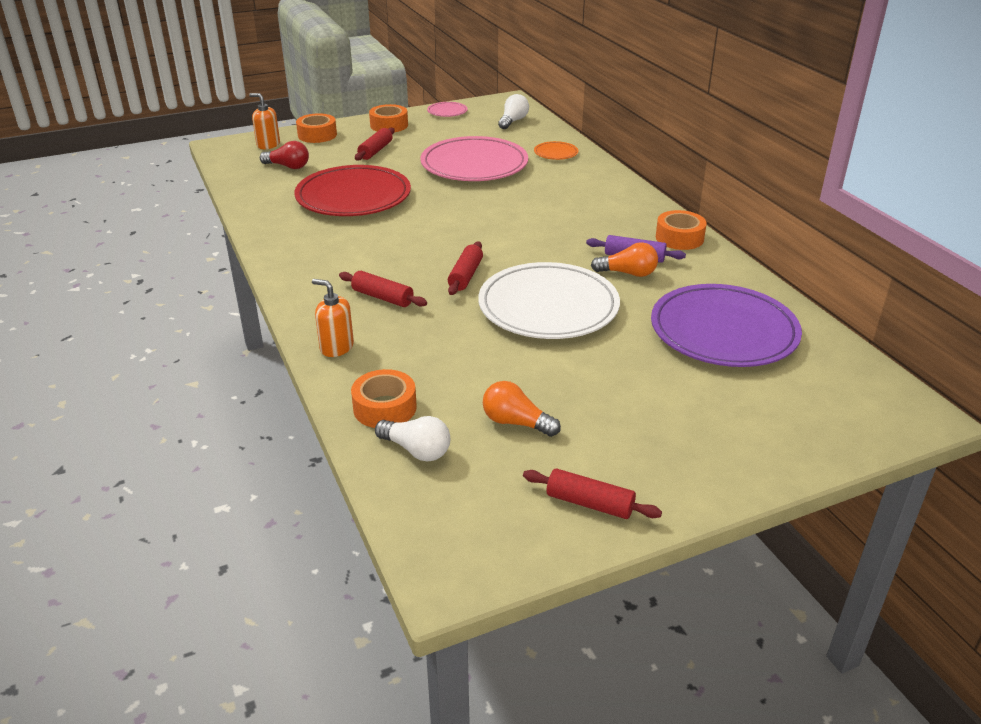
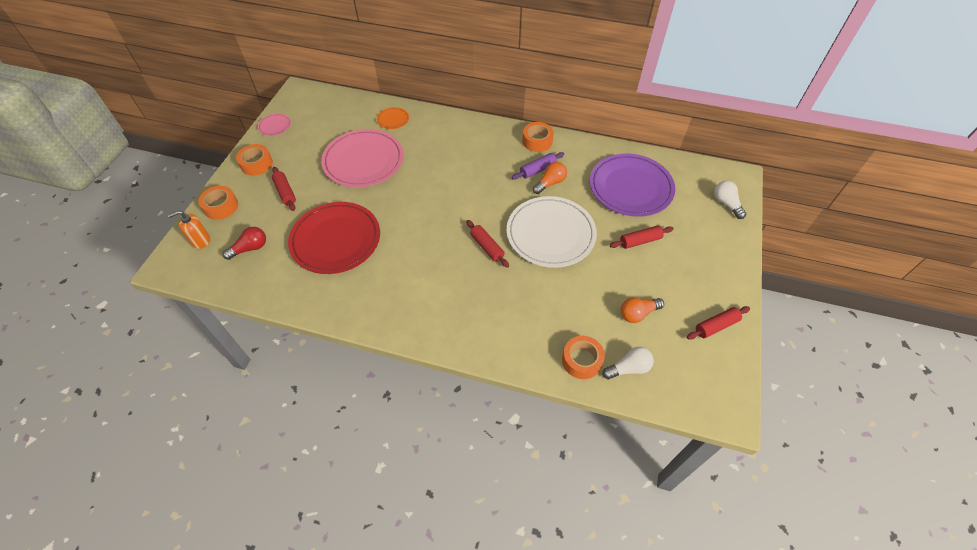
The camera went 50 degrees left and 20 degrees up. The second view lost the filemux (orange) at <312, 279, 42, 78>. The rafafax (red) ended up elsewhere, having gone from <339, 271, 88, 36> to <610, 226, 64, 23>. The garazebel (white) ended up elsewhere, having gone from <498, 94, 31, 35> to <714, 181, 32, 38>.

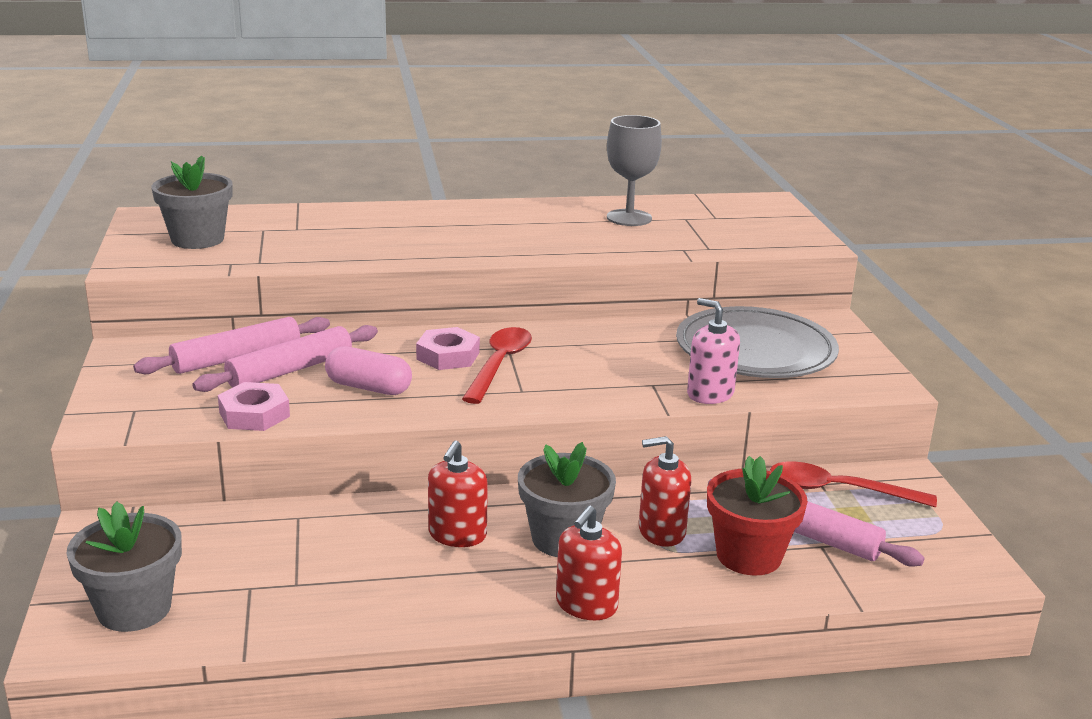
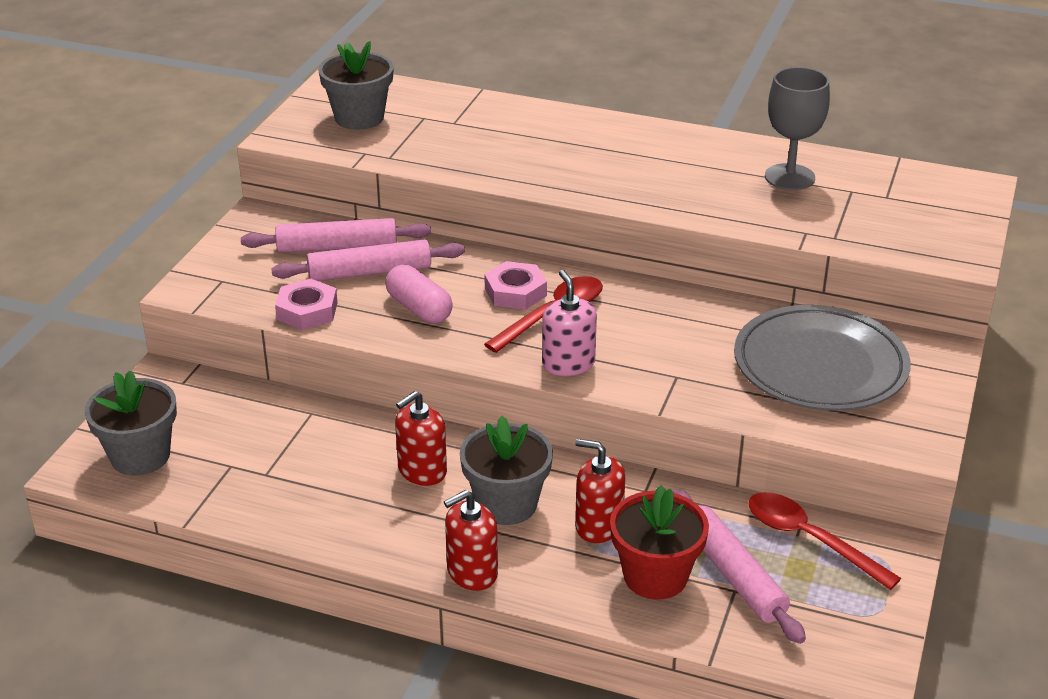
The camera went 30 degrees right and 10 degrees up. The filemux (pink) ended up elsewhere, having gone from <687, 298, 53, 106> to <542, 270, 55, 106>.

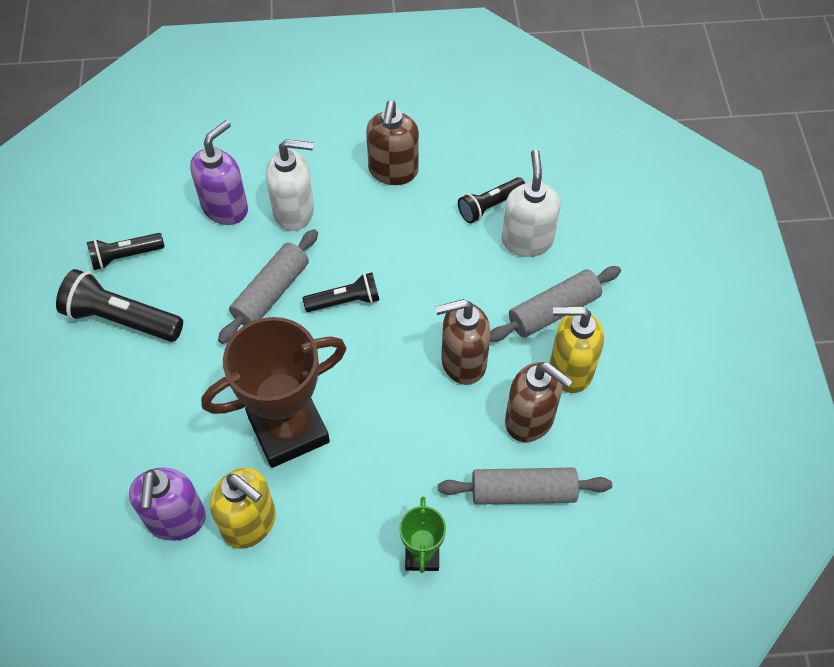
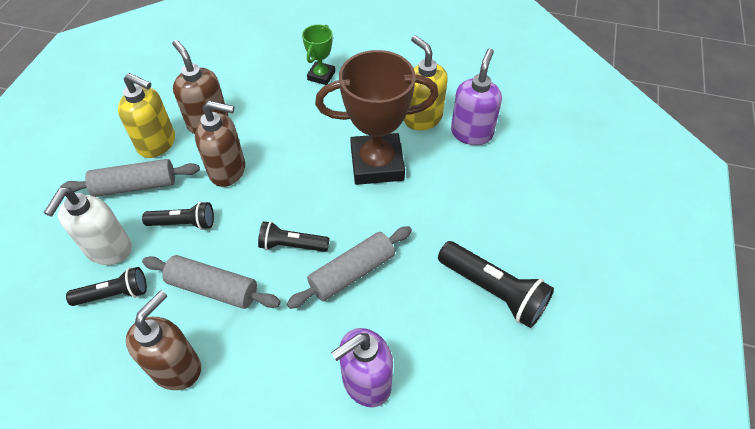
The camera went 160 degrees left and 5 degrees down. The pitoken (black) ended up elsewhere, having gone from <87, 233, 78, 37> to <142, 202, 72, 28>. The second view lost the filemux (white) at <266, 139, 48, 92>. The rafafax (grey) ended up elsewhere, having gone from <438, 468, 174, 37> to <142, 255, 139, 54>.

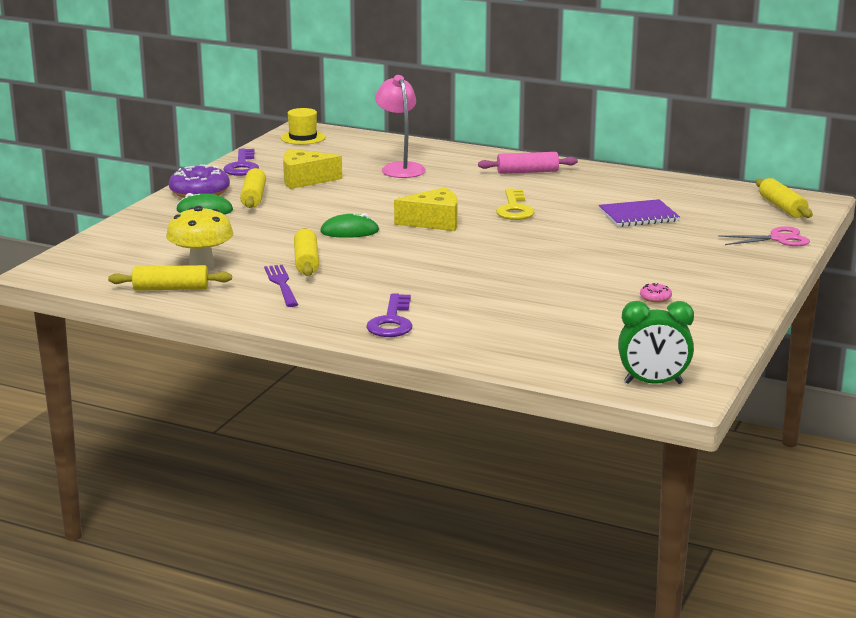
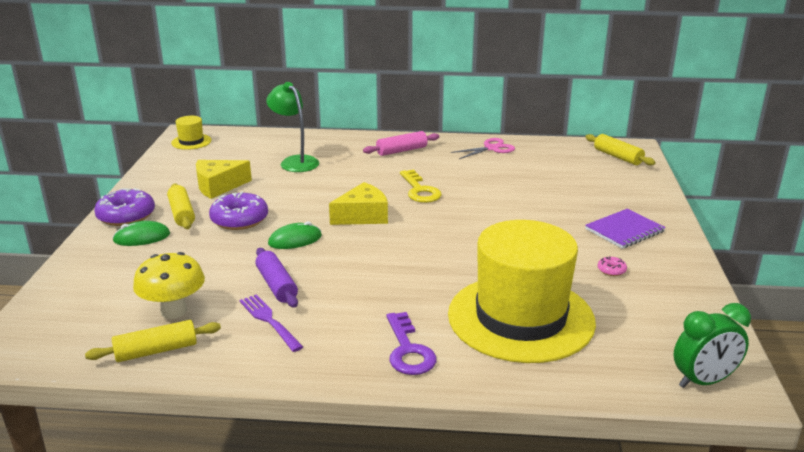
The camera went 20 degrees left and 5 degrees up. The second view lost the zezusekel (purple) at <224, 149, 35, 27>. What was the rafafax (yellow) at <294, 228, 25, 48> turned into the rafafax (purple) at <255, 248, 43, 60>. What was the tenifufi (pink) at <375, 75, 51, 103> turned into the tenifufi (green) at <266, 82, 53, 90>. The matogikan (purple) ended up elsewhere, having gone from <599, 199, 81, 28> to <585, 209, 81, 40>. The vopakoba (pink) ended up elsewhere, having gone from <718, 226, 92, 20> to <450, 138, 65, 21>. The second view gained the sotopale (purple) at <209, 192, 59, 38>. The second view gained the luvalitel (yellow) at <448, 220, 148, 143>.

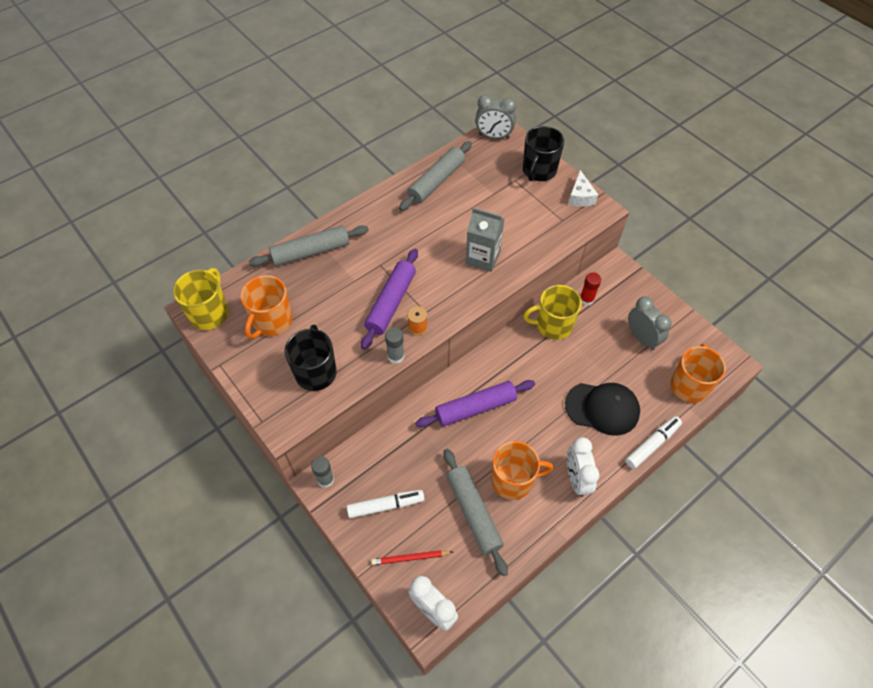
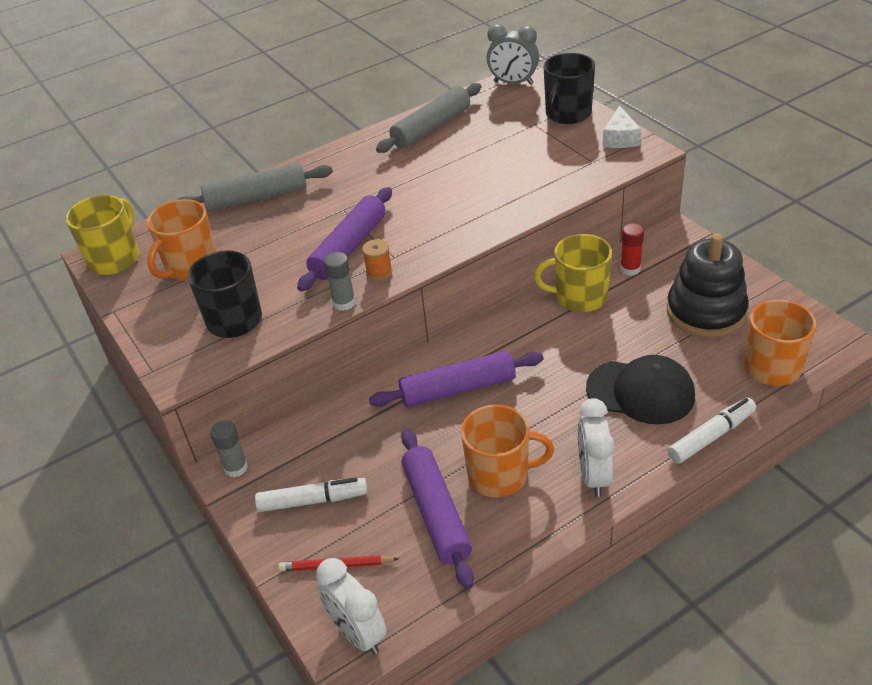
The camera went 10 degrees right and 15 degrees down. What was the rafafax (grey) at <444, 449, 64, 127> turned into the rafafax (purple) at <401, 429, 73, 160>. The second view lost the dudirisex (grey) at <465, 208, 39, 64>. Where the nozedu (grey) stood at <628, 297, 43, 53>, the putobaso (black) came to stand at <667, 234, 82, 104>.

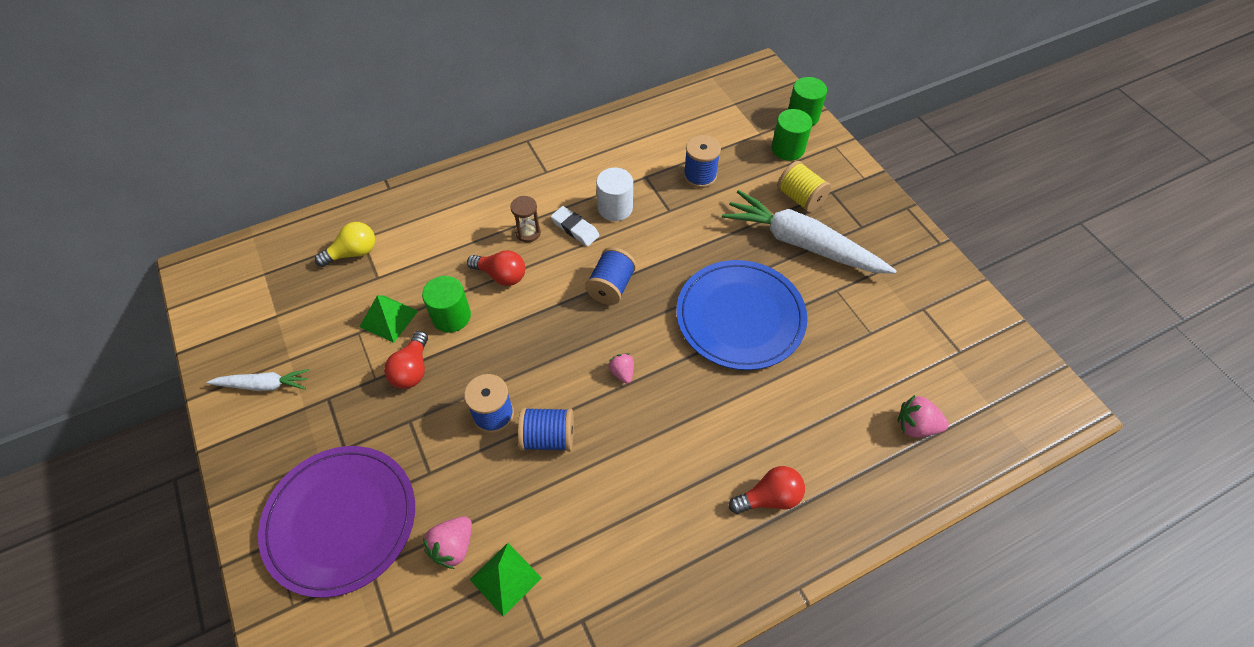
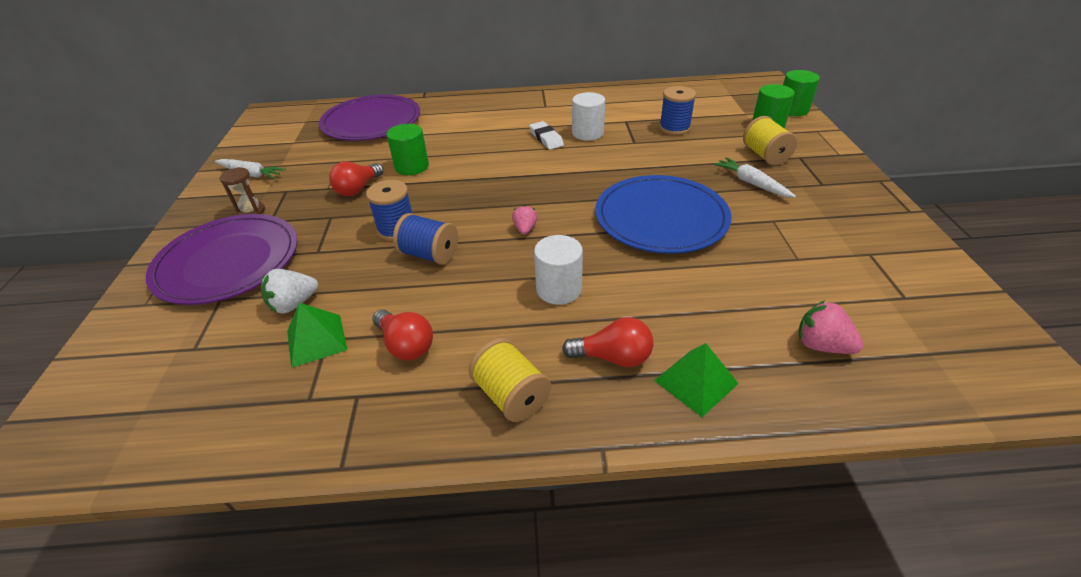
The camera went 25 degrees right and 15 degrees down. Where the garazebel (yellow) stood at <315, 222, 60, 45>, the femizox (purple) came to stand at <319, 95, 101, 46>. The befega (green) ended up elsewhere, having gone from <359, 295, 59, 48> to <654, 343, 85, 74>. What was the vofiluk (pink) at <423, 516, 49, 53> turned into the vofiluk (white) at <261, 269, 57, 45>. The garazebel (red) ended up elsewhere, having gone from <467, 250, 58, 36> to <372, 309, 61, 51>. The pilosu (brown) ended up elsewhere, having gone from <510, 196, 31, 47> to <219, 167, 46, 48>. The second view lost the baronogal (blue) at <585, 247, 51, 58>. The size of the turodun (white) at <722, 190, 175, 84> changed by a factor of 0.50. The second view gained the baronogal (yellow) at <469, 338, 82, 84>. The second view gained the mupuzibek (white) at <534, 235, 49, 70>.

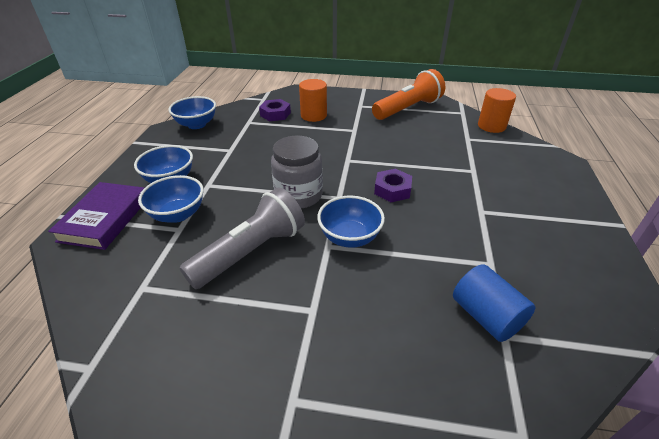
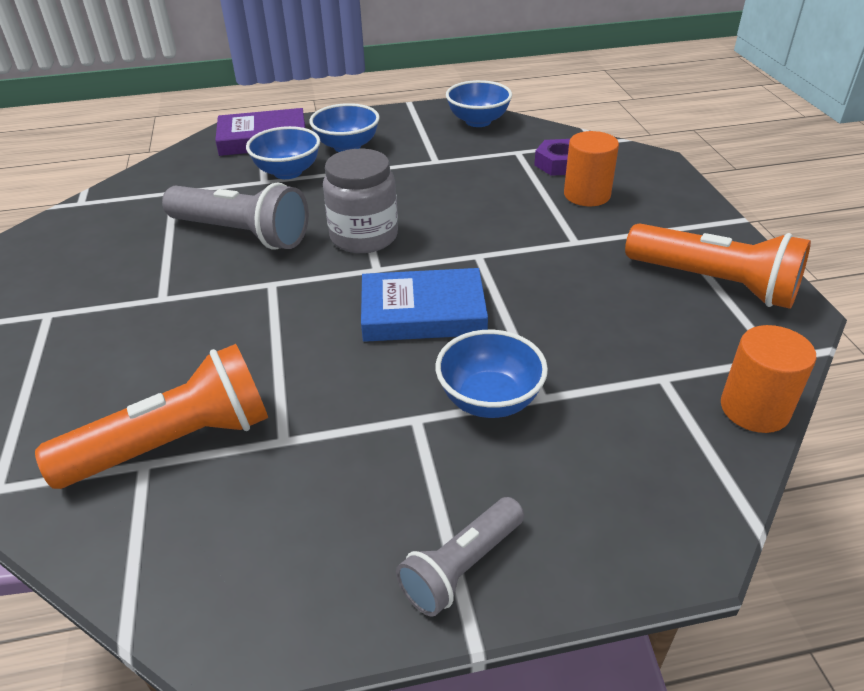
The camera went 70 degrees right and 0 degrees up. The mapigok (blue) ended up elsewhere, having gone from <317, 196, 68, 52> to <436, 330, 112, 88>. Where the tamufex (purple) stood at <374, 169, 38, 33>, the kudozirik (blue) came to stand at <361, 268, 127, 74>. Where the mupuzibek (blue) stood at <453, 264, 82, 78>, the pitoken (orange) came to stand at <35, 344, 233, 145>. The second view gained the pitoken (grey) at <396, 497, 128, 120>.

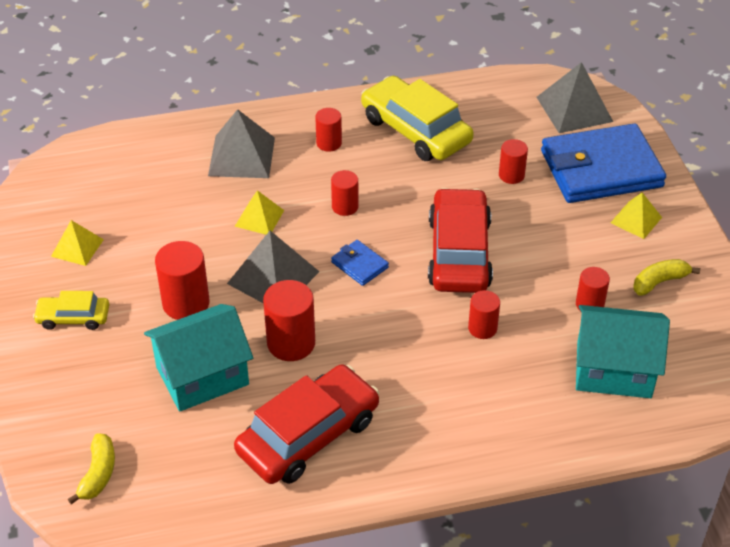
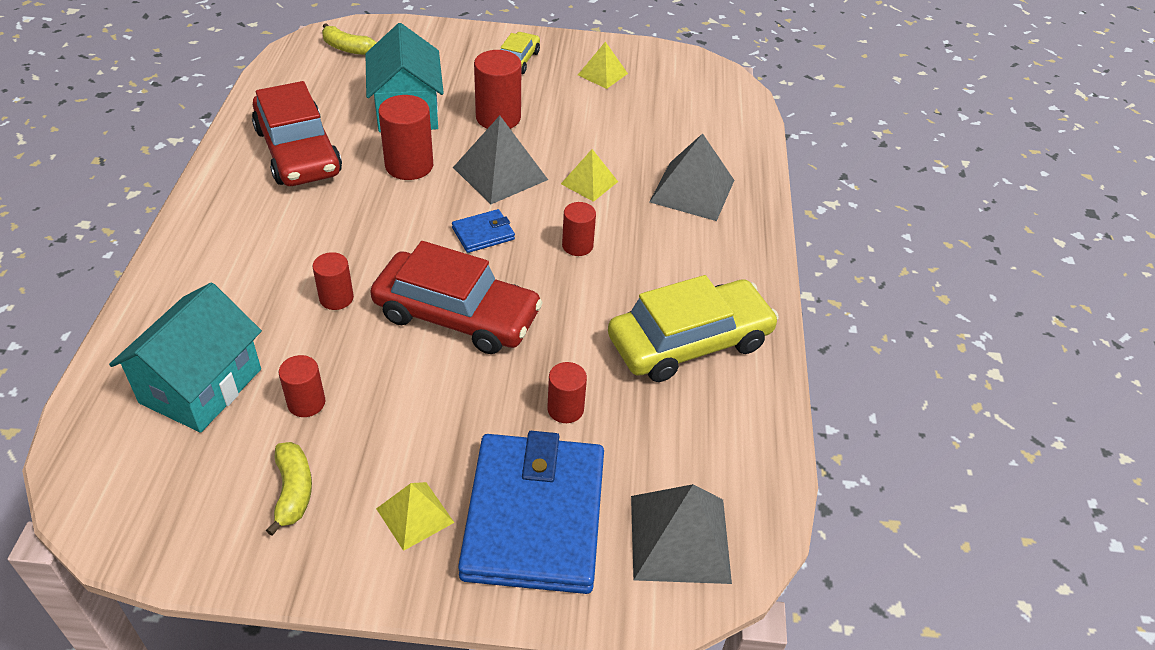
The camera went 105 degrees right and 0 degrees up. The second view lost the mupuzibek (red) at <315, 108, 27, 44>.

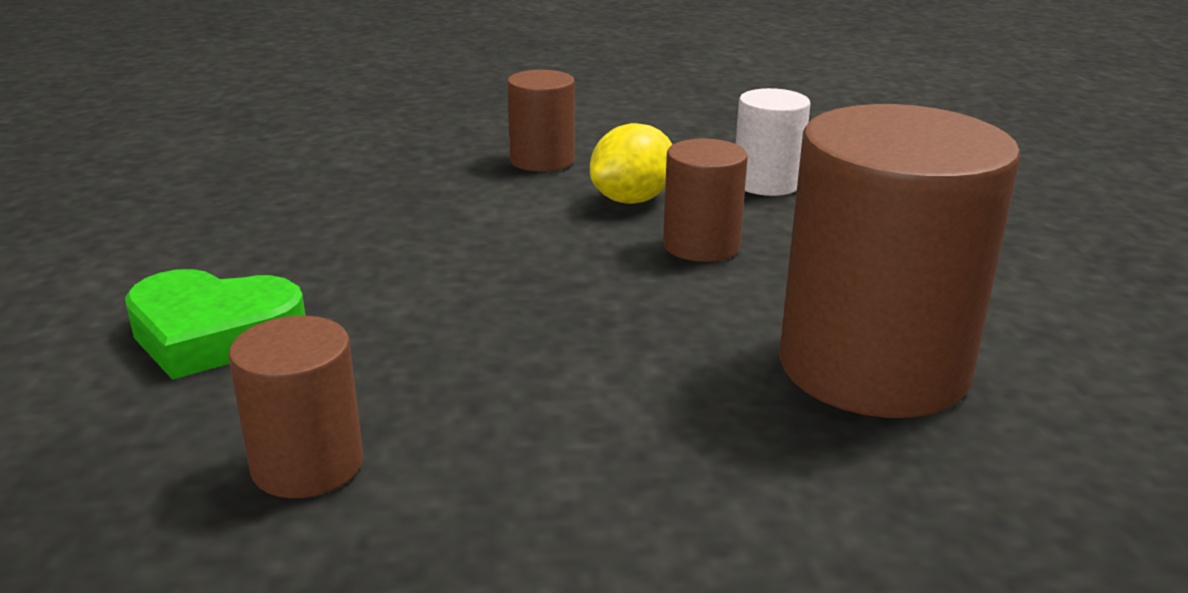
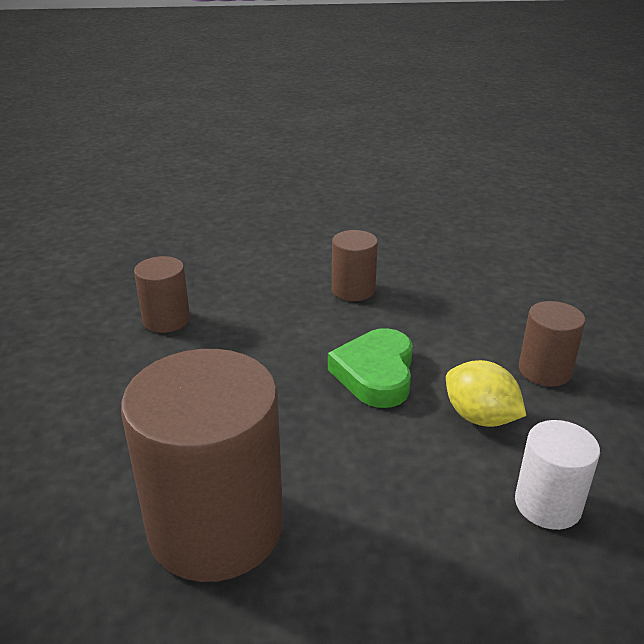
The camera went 90 degrees right and 5 degrees up. The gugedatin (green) ended up elsewhere, having gone from <125, 269, 180, 111> to <328, 328, 85, 80>. The mupuzibek (brown) ended up elsewhere, having gone from <663, 138, 85, 124> to <332, 230, 46, 71>.

